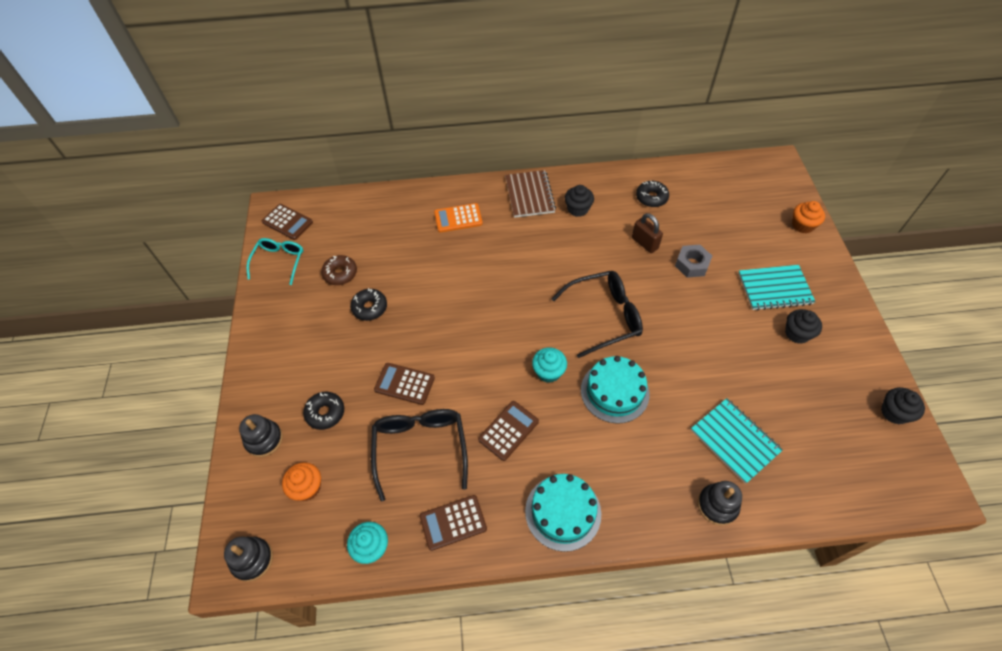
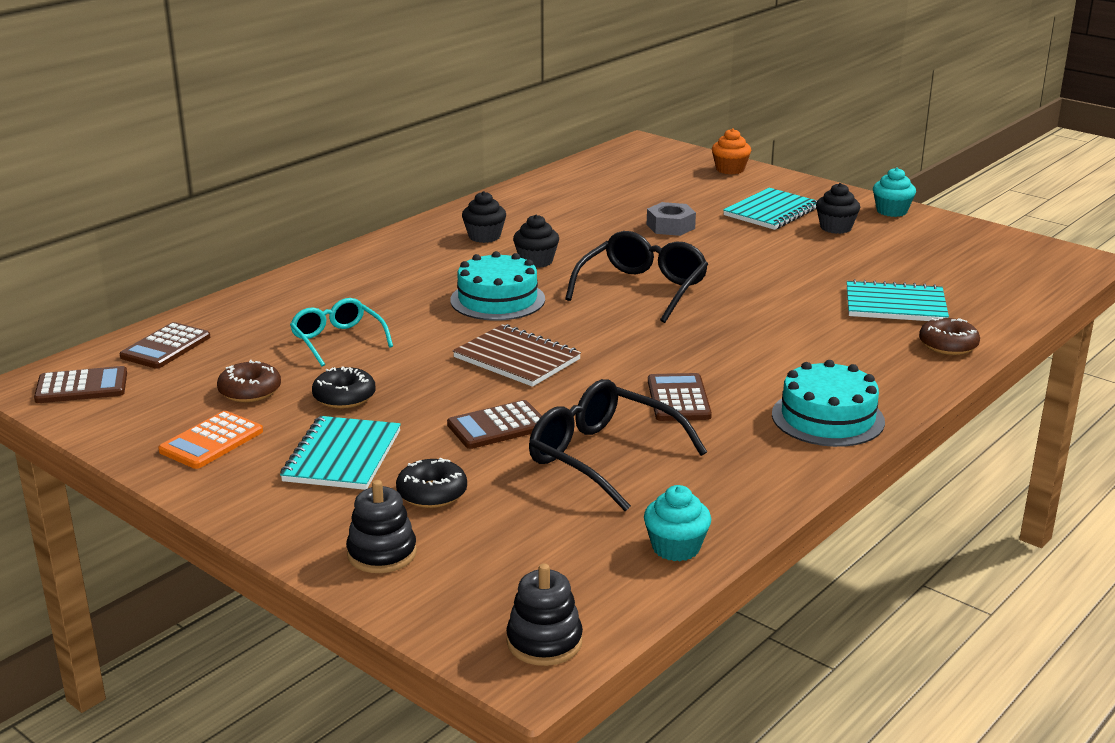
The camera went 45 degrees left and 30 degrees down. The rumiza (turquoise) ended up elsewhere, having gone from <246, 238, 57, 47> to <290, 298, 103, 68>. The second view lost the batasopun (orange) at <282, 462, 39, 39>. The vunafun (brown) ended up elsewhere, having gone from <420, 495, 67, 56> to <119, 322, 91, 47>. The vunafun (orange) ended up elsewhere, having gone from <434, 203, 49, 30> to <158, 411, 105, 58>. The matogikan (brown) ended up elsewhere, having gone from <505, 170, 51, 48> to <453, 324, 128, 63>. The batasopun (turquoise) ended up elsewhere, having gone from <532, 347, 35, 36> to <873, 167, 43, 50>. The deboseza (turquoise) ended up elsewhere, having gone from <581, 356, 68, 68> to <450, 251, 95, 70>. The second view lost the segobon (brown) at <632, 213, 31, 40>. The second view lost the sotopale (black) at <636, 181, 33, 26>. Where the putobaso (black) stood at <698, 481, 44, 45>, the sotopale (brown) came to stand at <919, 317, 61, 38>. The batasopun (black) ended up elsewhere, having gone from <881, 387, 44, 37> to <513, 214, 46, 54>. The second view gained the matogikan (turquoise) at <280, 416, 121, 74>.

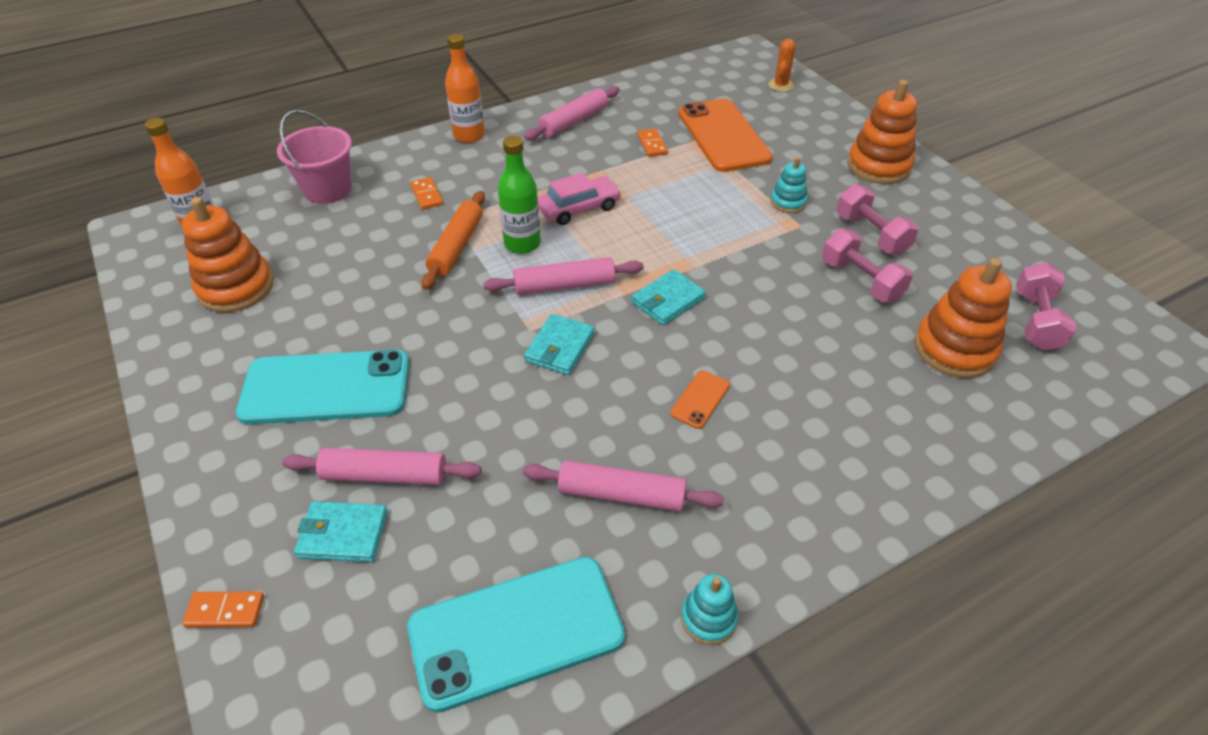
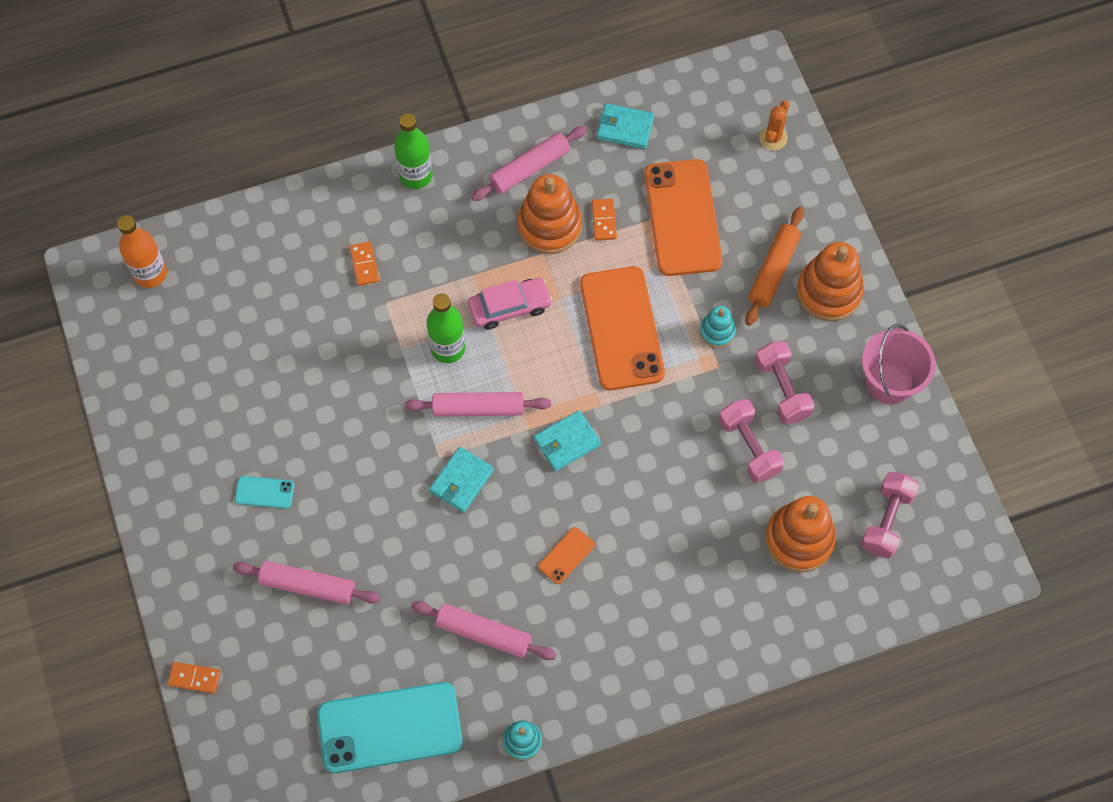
The camera went 10 degrees right and 20 degrees up. The putobaso (orange) ended up elsewhere, having gone from <182, 197, 92, 115> to <517, 174, 65, 80>. The size of the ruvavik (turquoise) at <236, 350, 173, 75> changed by a factor of 0.43. The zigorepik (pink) ended up elsewhere, having gone from <277, 110, 75, 94> to <862, 324, 74, 80>. The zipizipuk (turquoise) ended up elsewhere, having gone from <294, 501, 93, 61> to <597, 103, 57, 46>. The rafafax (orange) ended up elsewhere, having gone from <422, 191, 63, 99> to <745, 207, 59, 119>. What was the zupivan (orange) at <445, 34, 40, 109> turned into the zupivan (green) at <394, 113, 39, 76>. The second view gained the ruvavik (orange) at <580, 266, 85, 124>.

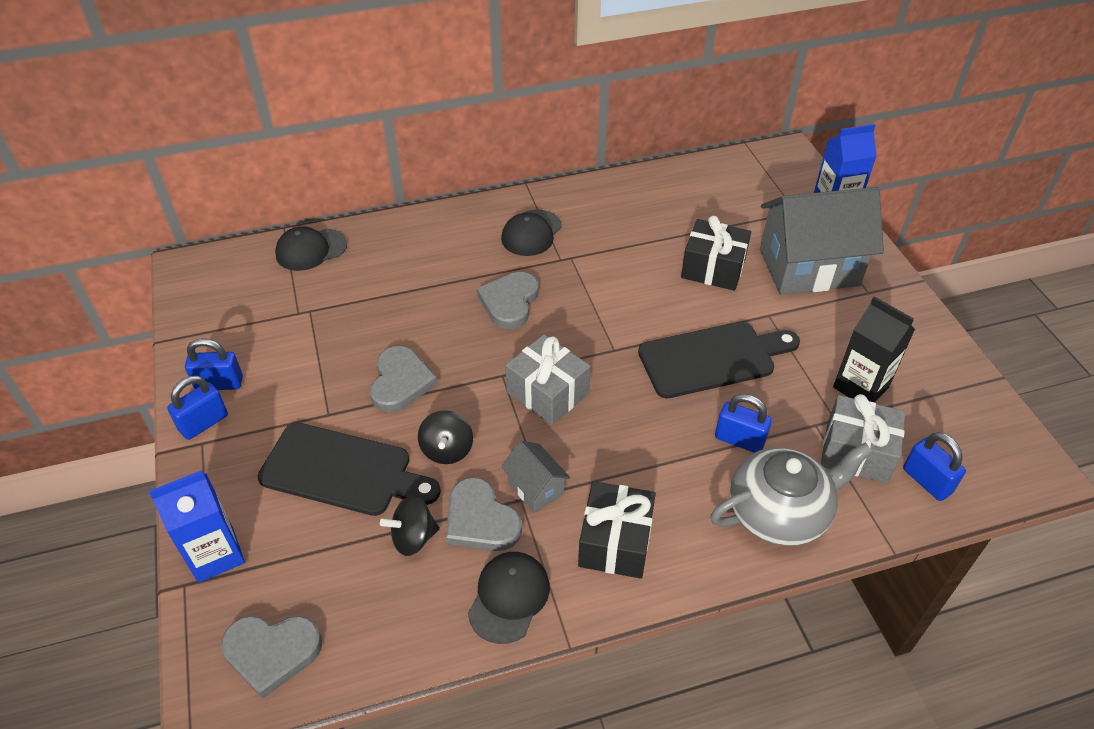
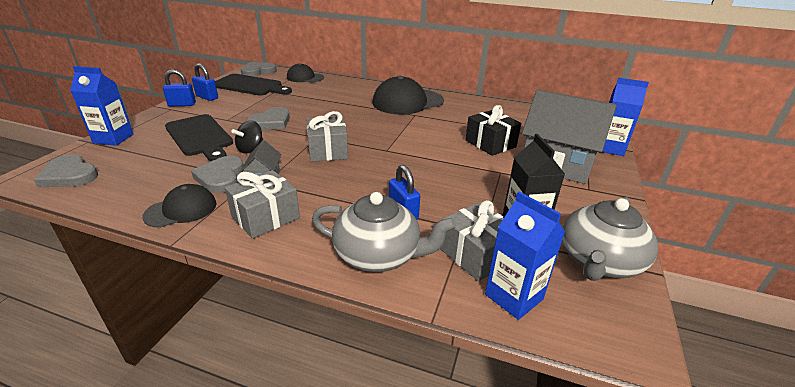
The camera went 35 degrees right and 15 degrees down. The second view lost the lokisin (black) at <380, 495, 60, 61>. The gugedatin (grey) ended up elsewhere, having gone from <477, 272, 62, 57> to <241, 62, 36, 15>. The size of the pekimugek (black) at <501, 209, 61, 47> changed by a factor of 1.74. What was the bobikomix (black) at <578, 481, 78, 98> turned into the bobikomix (grey) at <225, 170, 75, 69>. The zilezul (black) ended up elsewhere, having gone from <638, 322, 162, 76> to <215, 74, 77, 22>. Where the segobon (blue) stood at <903, 432, 63, 69>, the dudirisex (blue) came to stand at <485, 192, 80, 128>. The second view gained the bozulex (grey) at <562, 197, 96, 84>.

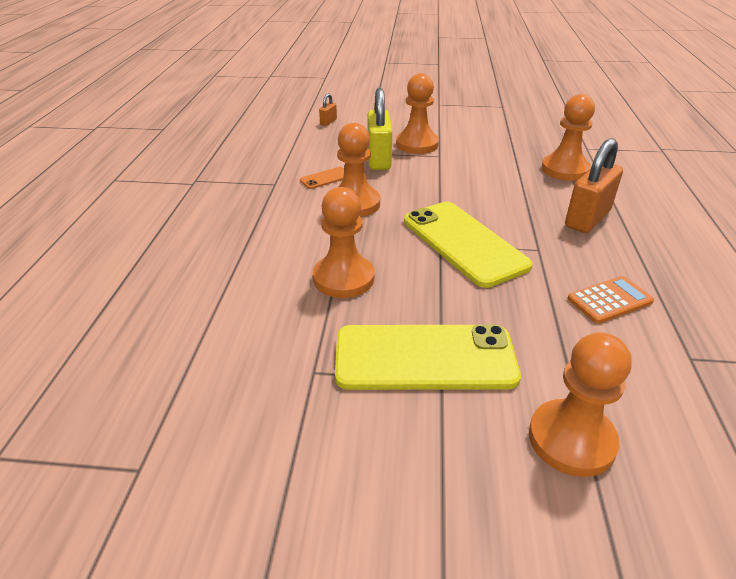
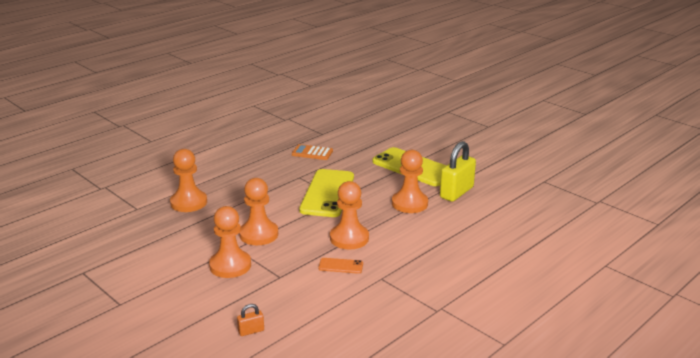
The camera went 140 degrees left and 10 degrees down. The segobon (yellow) ended up elsewhere, having gone from <367, 88, 26, 82> to <440, 141, 36, 61>. The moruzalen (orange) ended up elsewhere, having gone from <529, 332, 103, 145> to <239, 178, 39, 67>. The second view lost the segobon (orange) at <565, 138, 58, 95>.

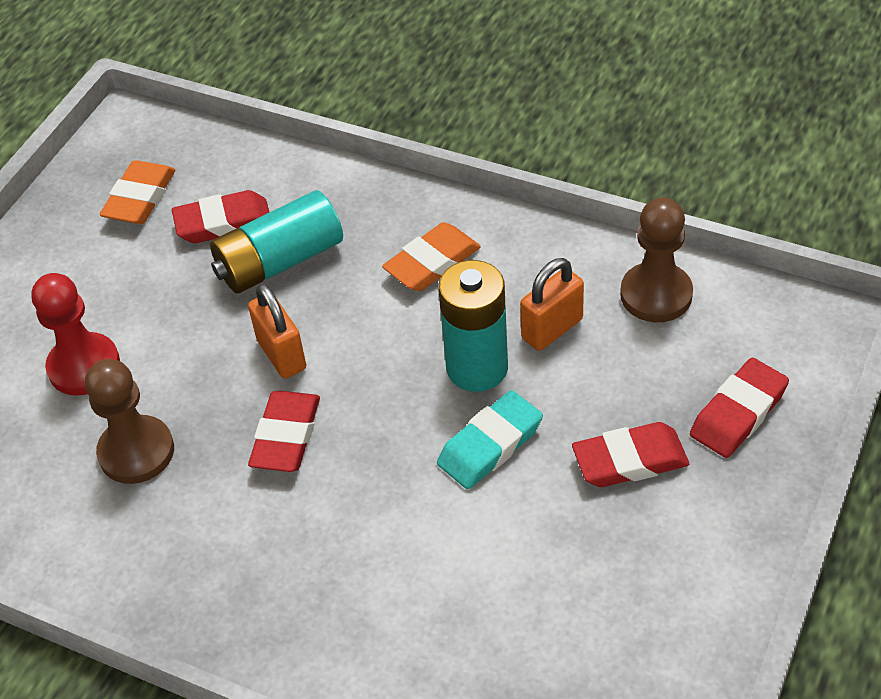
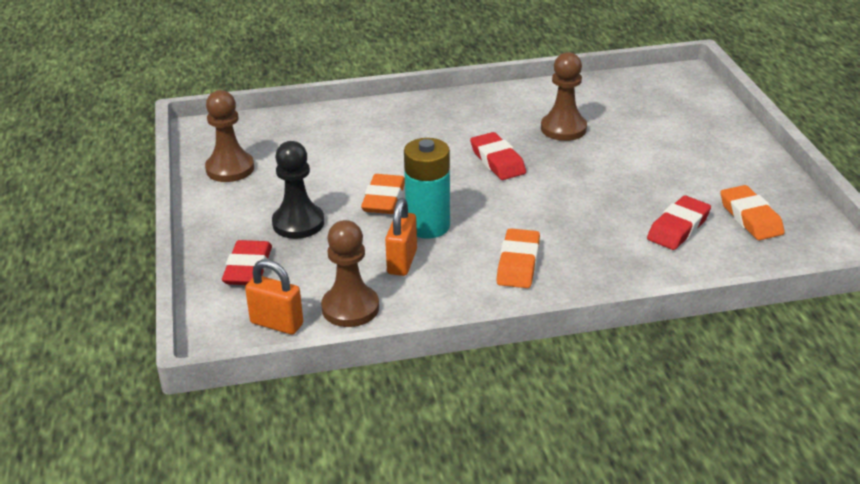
The camera went 140 degrees right and 15 degrees down. The second view lost the moruzalen (red) at <31, 273, 89, 123>. The second view lost the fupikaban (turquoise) at <210, 190, 133, 103>. The segobon (orange) ended up elsewhere, having gone from <248, 283, 58, 95> to <245, 259, 58, 76>. What was the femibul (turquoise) at <437, 390, 106, 99> turned into the femibul (orange) at <361, 174, 44, 40>. Where the femibul (red) stood at <572, 422, 117, 65>, the moruzalen (black) came to stand at <272, 141, 52, 98>. The second view gained the moruzalen (brown) at <205, 90, 49, 92>.

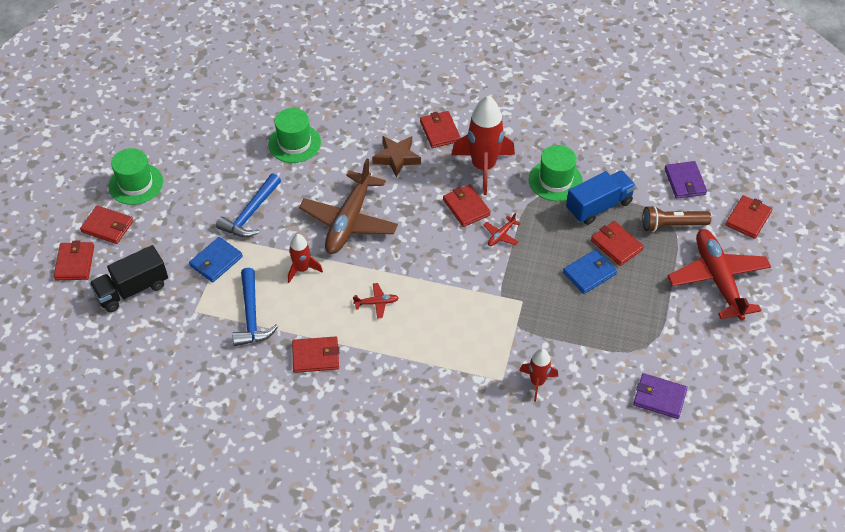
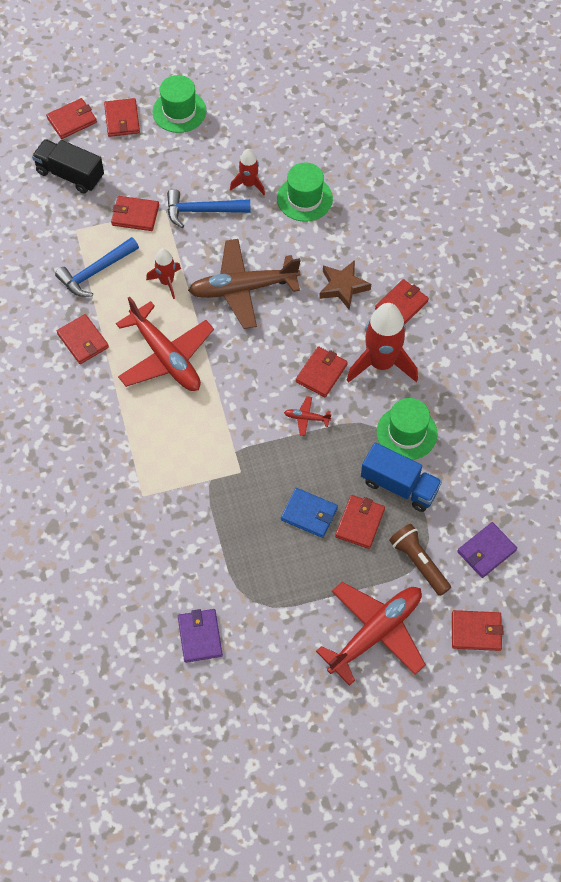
The camera went 60 degrees right and 10 degrees up. What was the zipizipuk (blue) at <189, 237, 54, 46> turned into the zipizipuk (red) at <111, 196, 48, 35>. The size of the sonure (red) at <353, 283, 46, 36> changed by a factor of 2.48. The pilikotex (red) ended up elsewhere, having gone from <519, 348, 39, 54> to <230, 149, 35, 46>.

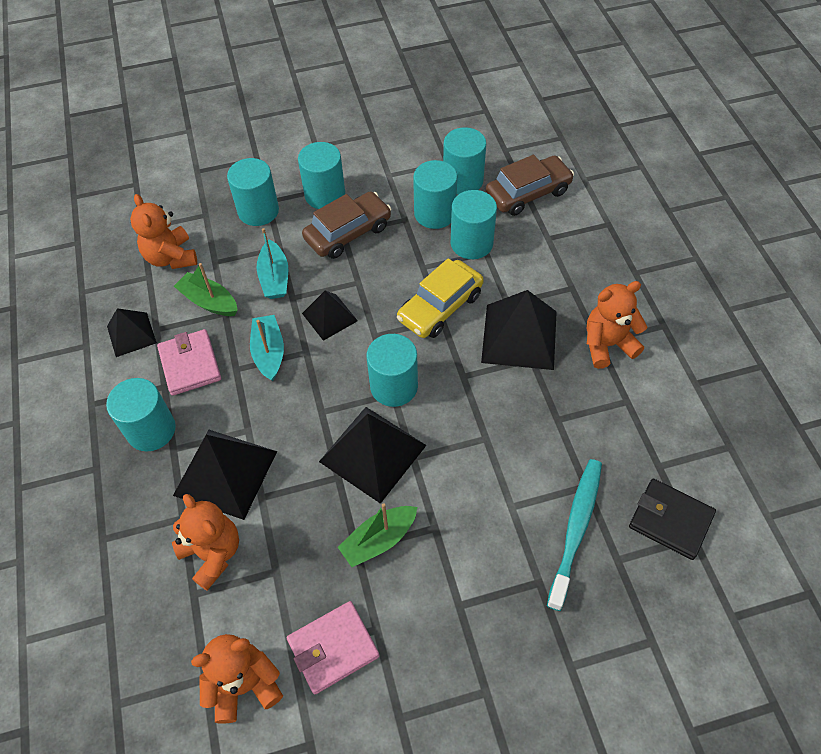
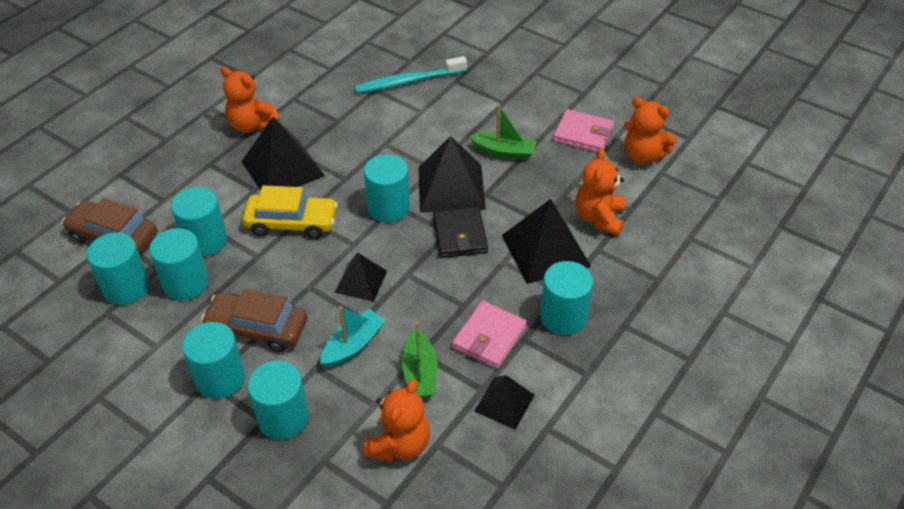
The camera went 130 degrees left and 10 degrees down. The second view lost the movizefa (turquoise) at <250, 315, 34, 66>. The zipizipuk (black) ended up elsewhere, having gone from <629, 479, 87, 81> to <433, 207, 55, 51>.

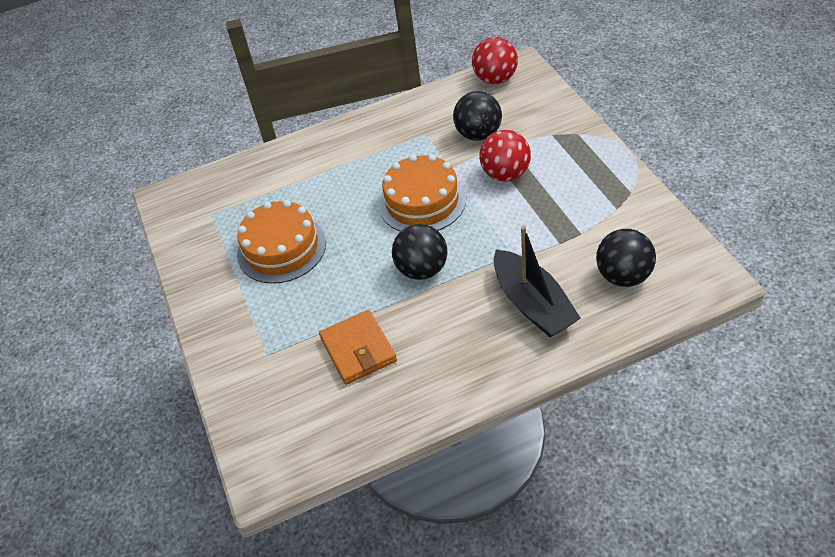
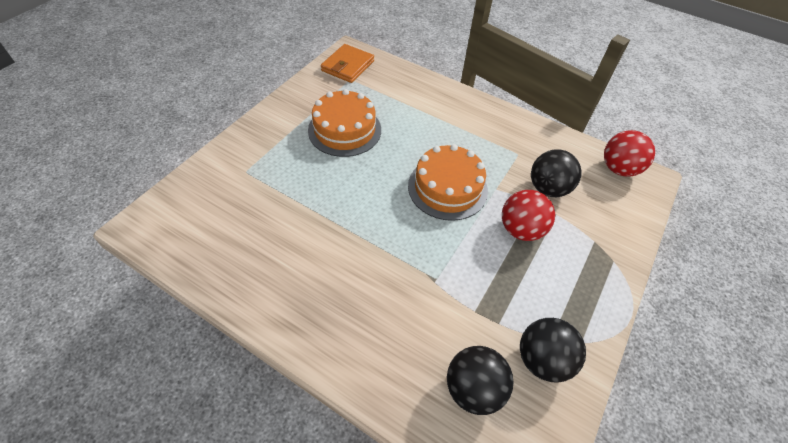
The camera went 45 degrees right and 5 degrees up. The zipizipuk (orange) ended up elsewhere, having gone from <319, 310, 78, 75> to <321, 44, 53, 39>. The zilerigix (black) ended up elsewhere, having gone from <392, 224, 56, 56> to <520, 318, 66, 65>. The second view lost the movizefa (black) at <494, 226, 87, 111>.

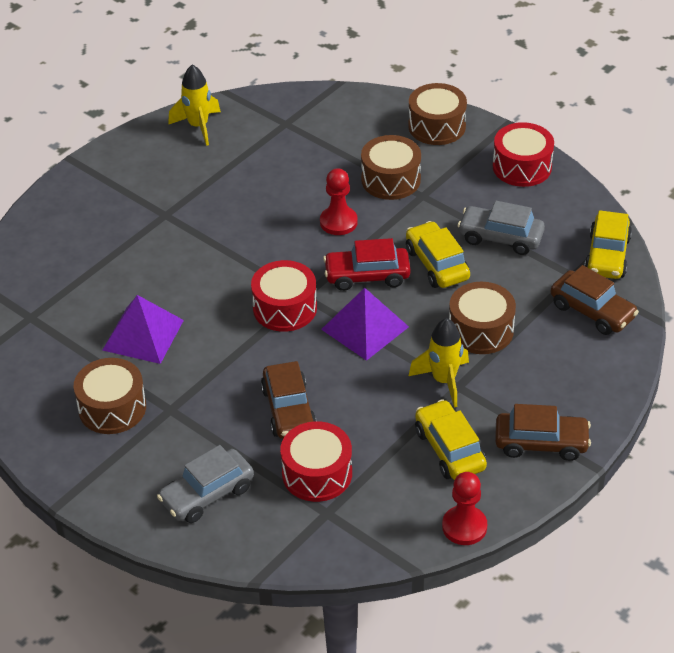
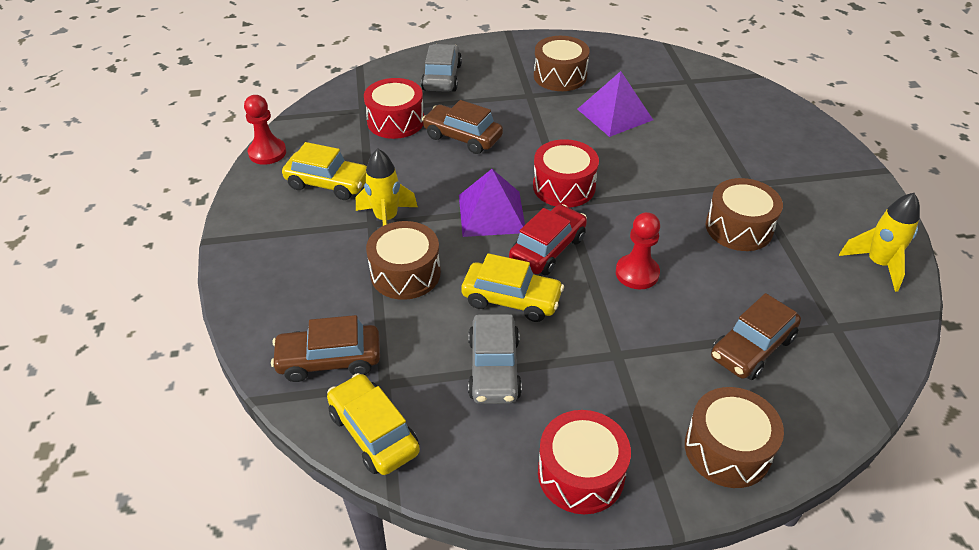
The camera went 130 degrees right and 0 degrees up. The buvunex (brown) ended up elsewhere, having gone from <361, 135, 60, 65> to <706, 178, 77, 73>. The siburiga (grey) at <457, 201, 88, 54> ended up facing another way, 120 degrees clockwise from before. The siburiga (brown) ended up elsewhere, having gone from <495, 404, 96, 57> to <711, 293, 90, 87>.

